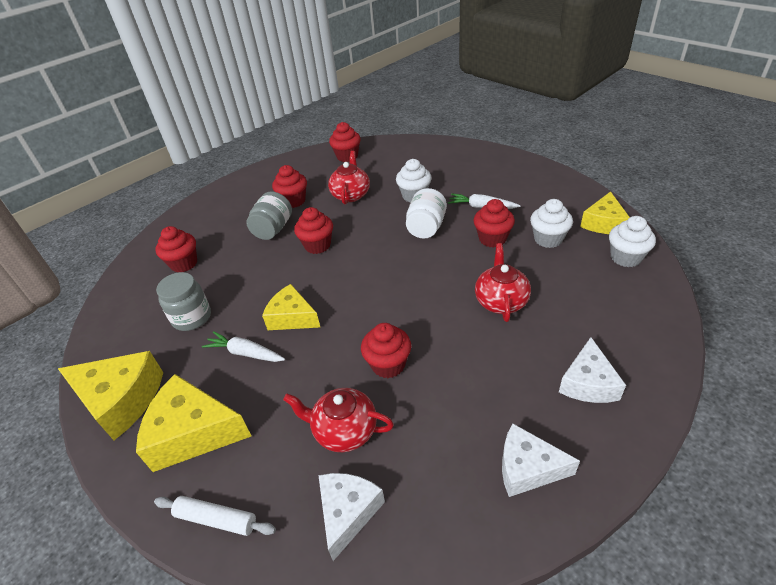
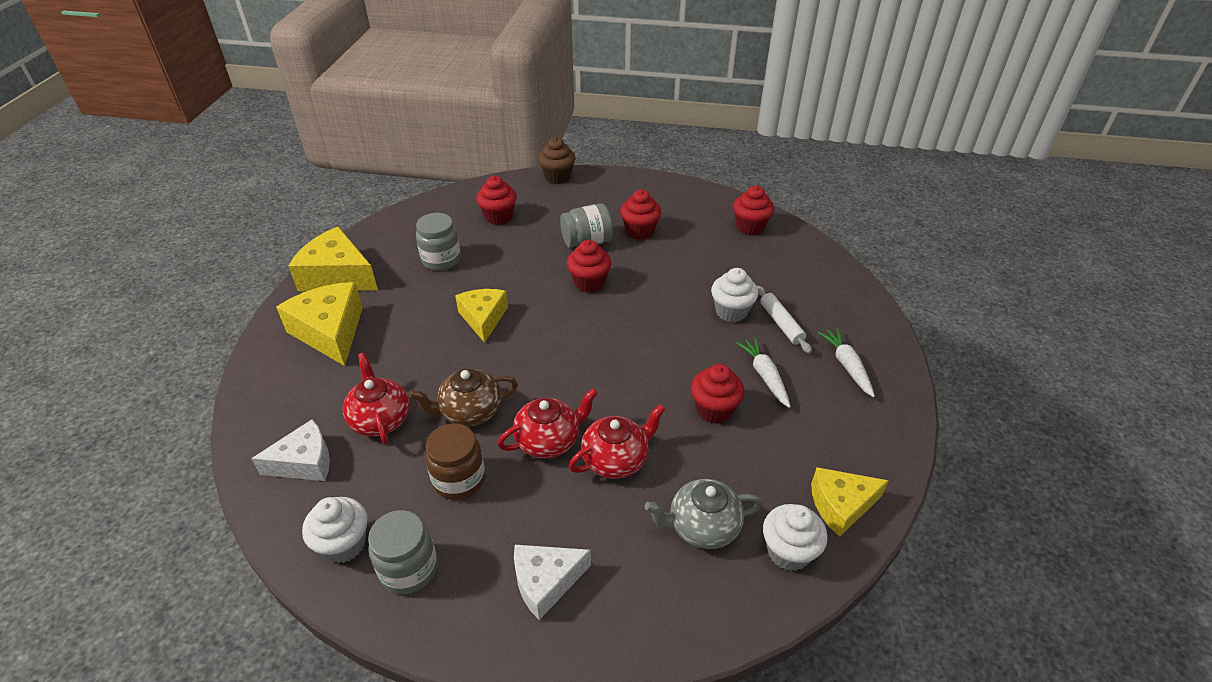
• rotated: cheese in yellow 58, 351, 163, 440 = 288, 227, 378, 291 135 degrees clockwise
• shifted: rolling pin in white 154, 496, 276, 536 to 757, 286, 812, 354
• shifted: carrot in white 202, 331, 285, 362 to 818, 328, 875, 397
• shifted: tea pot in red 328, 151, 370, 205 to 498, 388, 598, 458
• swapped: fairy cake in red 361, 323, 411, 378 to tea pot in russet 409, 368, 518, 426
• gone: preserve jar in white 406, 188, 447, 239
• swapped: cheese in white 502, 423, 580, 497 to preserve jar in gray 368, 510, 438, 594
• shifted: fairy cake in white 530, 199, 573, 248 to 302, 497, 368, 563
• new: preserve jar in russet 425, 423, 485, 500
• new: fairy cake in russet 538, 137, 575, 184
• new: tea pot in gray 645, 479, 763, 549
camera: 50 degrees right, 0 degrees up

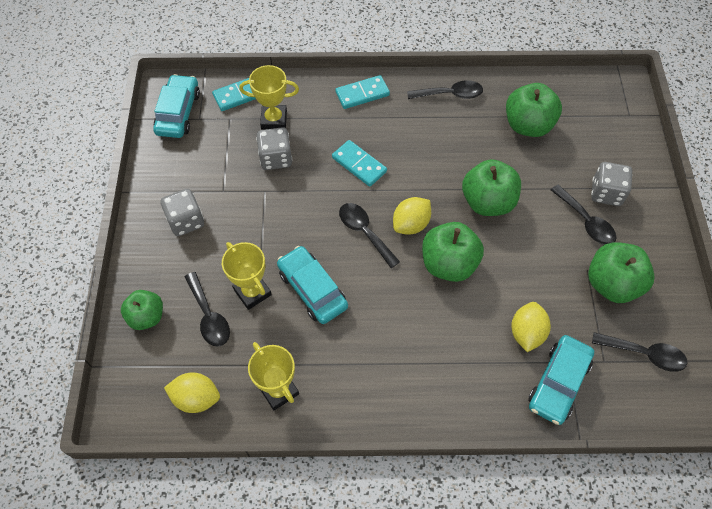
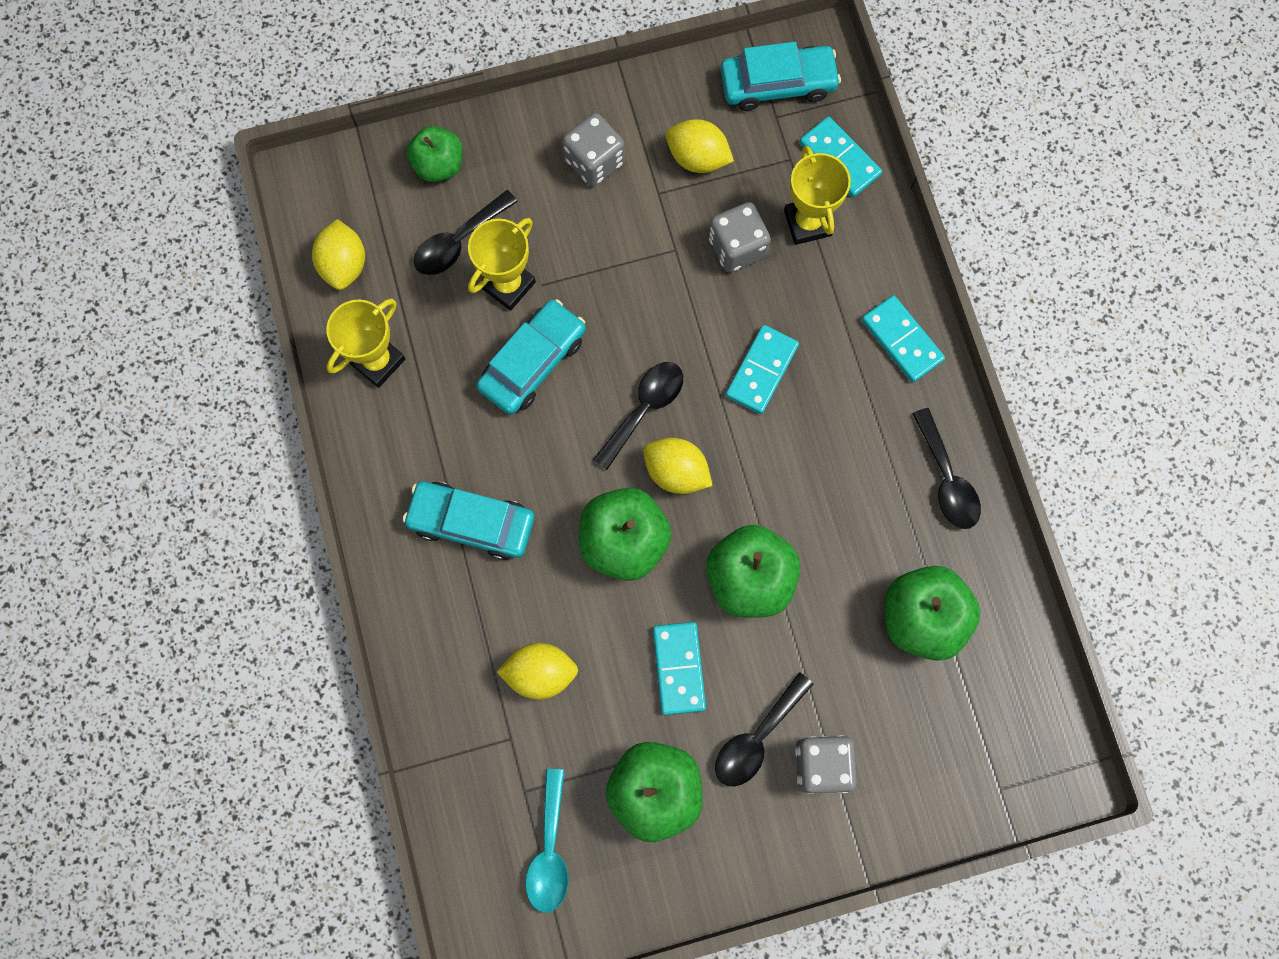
• shifted: car in teal 528, 335, 594, 425 to 403, 481, 534, 560
• repainted: spoon in jet-black 592, 332, 687, 372 to spoon in teal 525, 769, 568, 913
• new: domino tile in teal 653, 622, 706, 715
• new: lemon in yellow 666, 119, 734, 173
camera: 75 degrees right, 15 degrees up

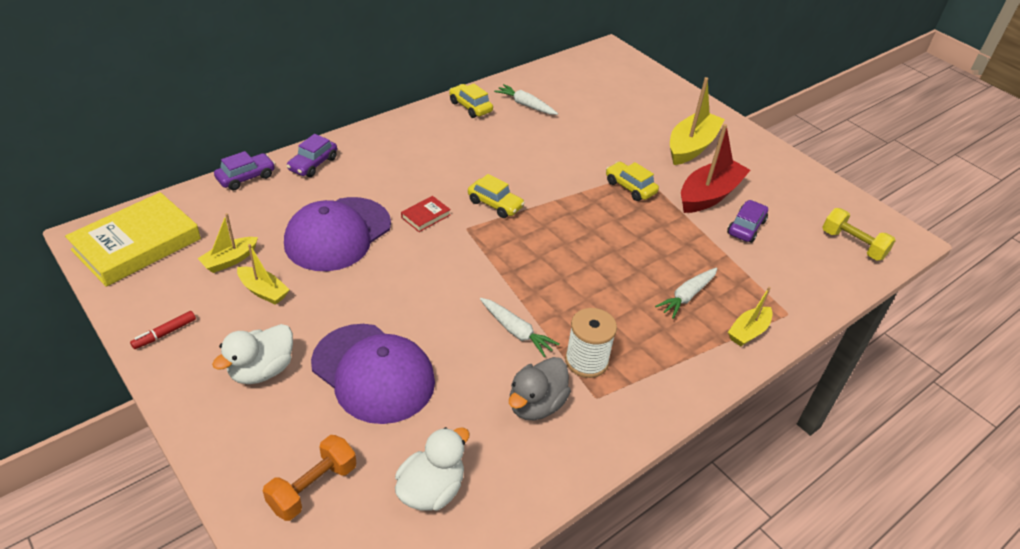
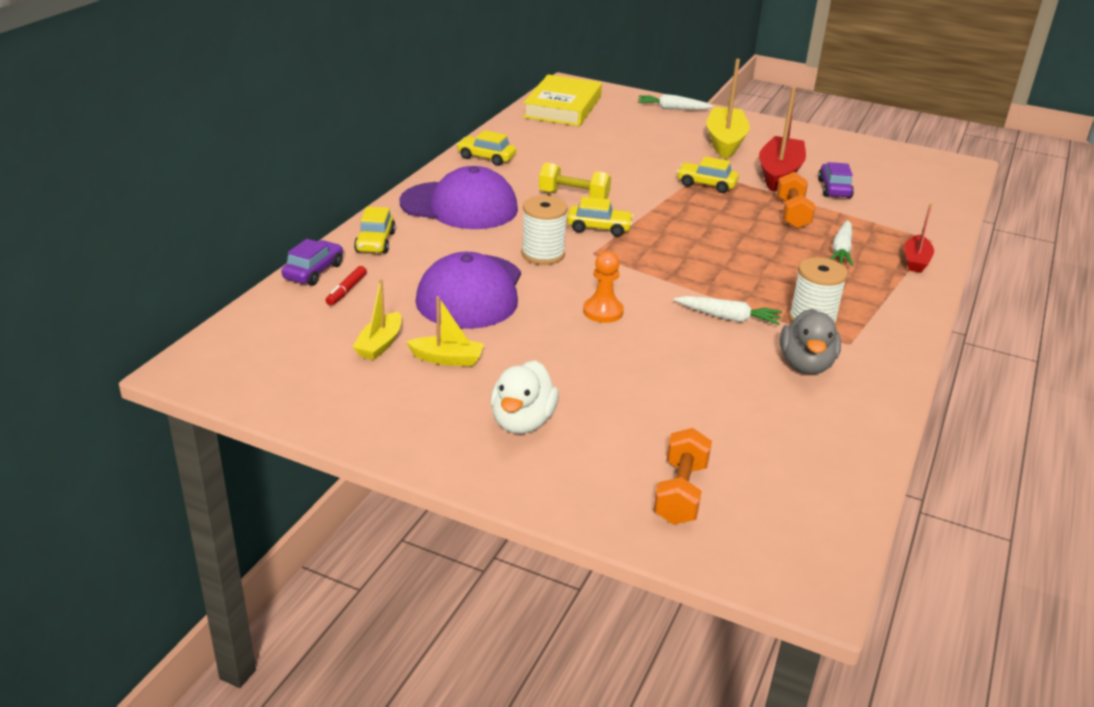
• shifted: hardcover in yellow 65, 192, 201, 287 to 523, 74, 602, 126
• shifted: marker pen in red 130, 311, 196, 349 to 326, 266, 367, 306
• repainted: car in purple 286, 134, 337, 177 to car in yellow 354, 207, 396, 254
• shifted: peaked cap in purple 311, 324, 435, 424 to 399, 166, 518, 229
• gone: duck in white 395, 427, 470, 511
• swapped: hardcover in red 401, 196, 451, 232 to reel of thread in white 521, 196, 568, 265
• shifted: carrot in white 494, 84, 558, 115 to 638, 94, 713, 110
• repainted: sailboat in yellow 728, 287, 773, 346 to sailboat in red 904, 203, 934, 273
• shifted: hand weight in yellow 822, 208, 896, 261 to 539, 163, 611, 199
• new: pawn in orange 583, 251, 624, 323
• new: hand weight in orange 776, 172, 815, 229
camera: 25 degrees left, 10 degrees down

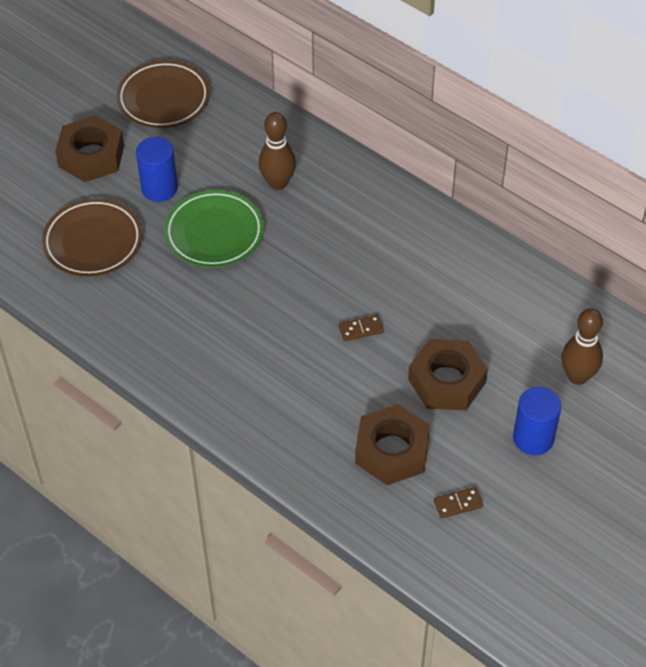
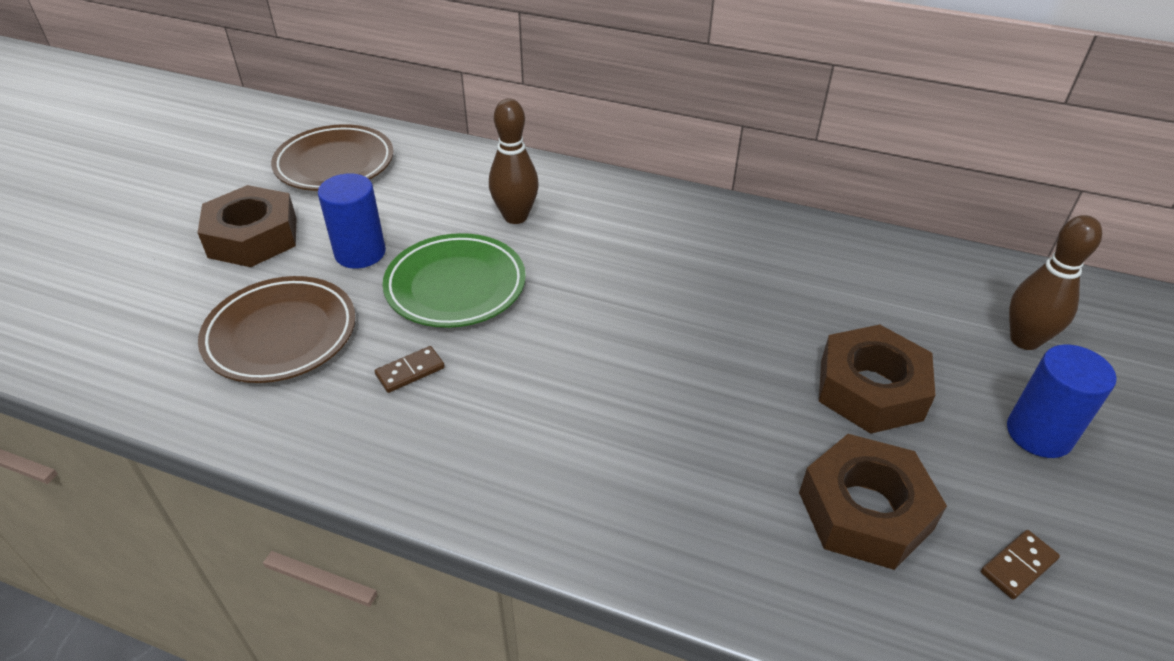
• shifted: domino tile in russet 339, 315, 384, 341 to 375, 346, 445, 393
camera: 20 degrees left, 10 degrees down

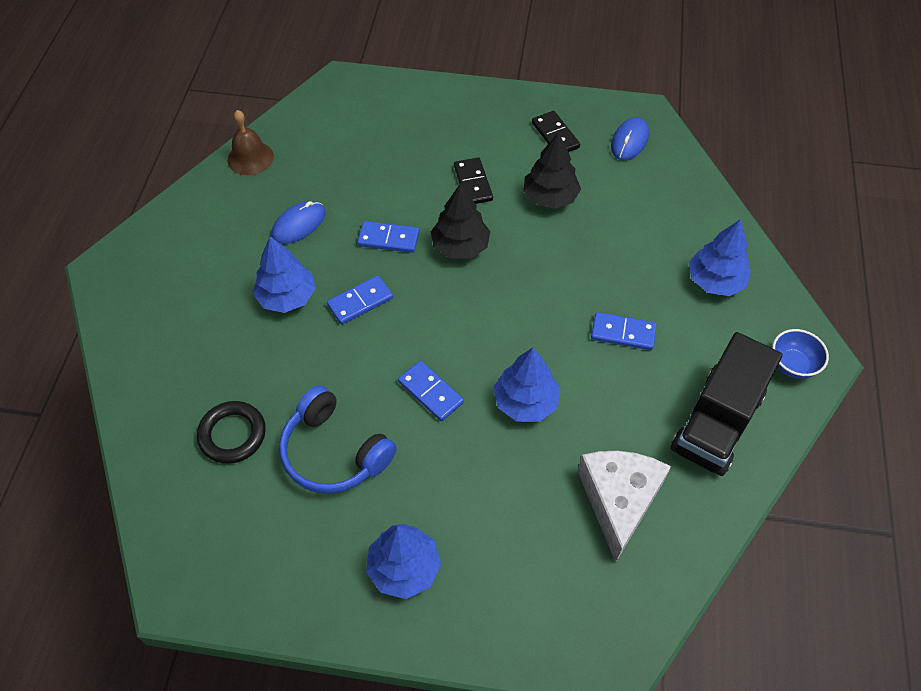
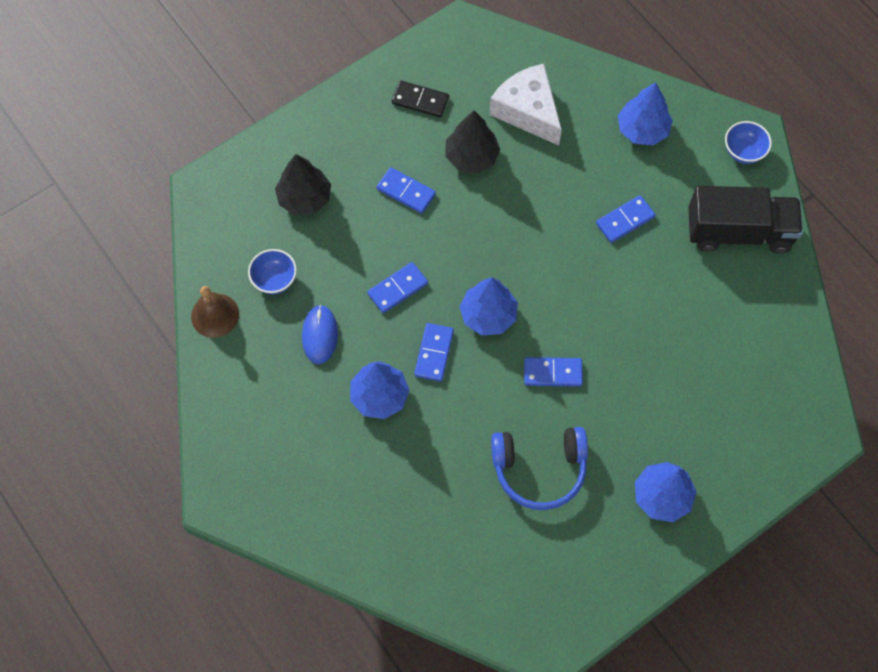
• gone: ring in jet-black 197, 401, 266, 464
• shifted: toy tree in jet-black 431, 183, 490, 259 to 275, 154, 331, 215
• repainted: domino tile in jet-black 454, 157, 493, 204 to domino tile in blue 377, 167, 436, 214
• shifted: toy tree in blue 493, 347, 561, 422 to 459, 277, 518, 335
• shifted: cheese in white 577, 451, 671, 563 to 490, 64, 562, 146
• gone: computer mouse in blue 611, 117, 649, 160
• rotated: lorry in jet-black 671, 332, 783, 476 = 688, 186, 803, 254 75 degrees counterclockwise
• new: bowl in blue 248, 249, 297, 294
camera: 45 degrees left, 10 degrees up

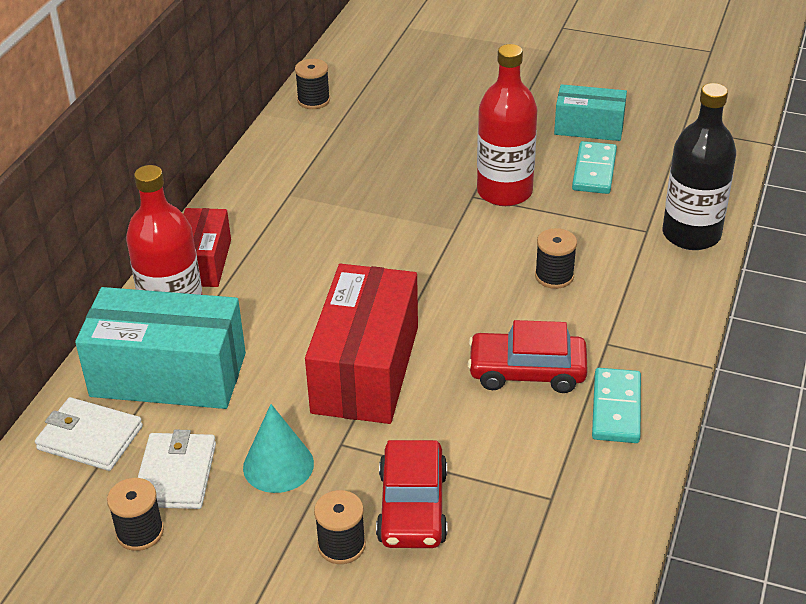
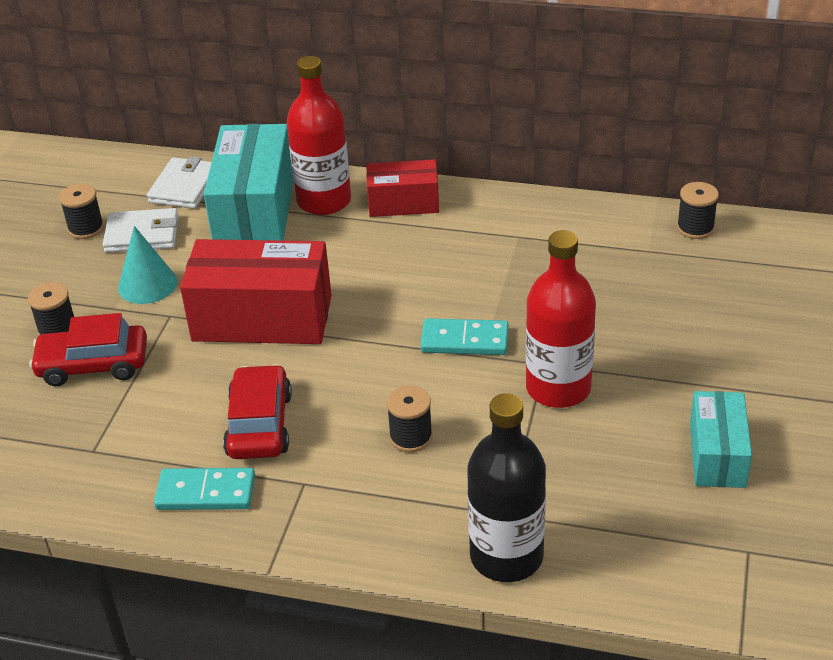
• shifted: domino tile in teal 572, 141, 617, 194 to 420, 318, 509, 355
camera: 85 degrees right, 0 degrees up

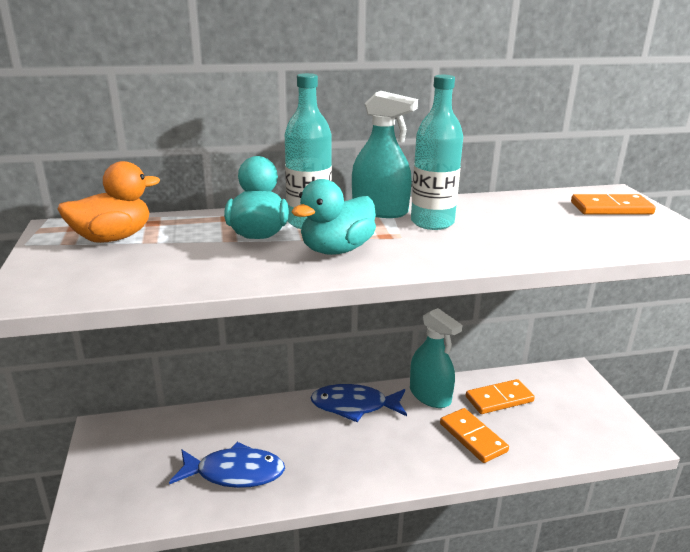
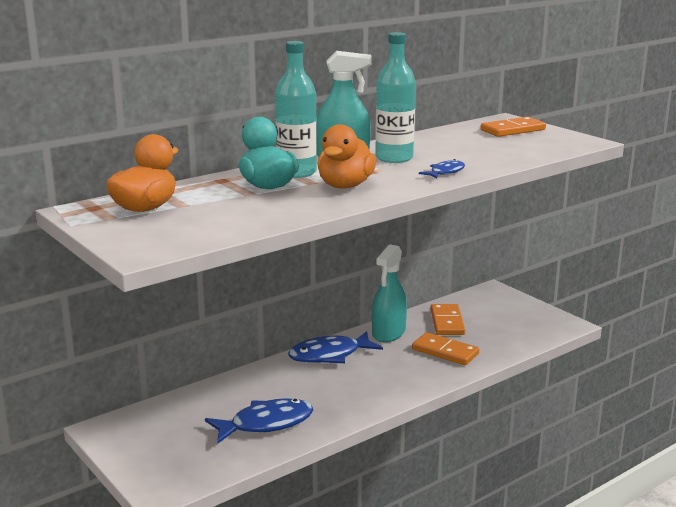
• repainted: duck in teal 292, 179, 376, 255 to duck in orange 317, 124, 376, 188
• rotated: spray bottle in teal 410, 308, 462, 408 = 372, 244, 407, 342 90 degrees clockwise
• rotated: domino tile in orange 466, 379, 535, 414 = 431, 304, 465, 335 45 degrees counterclockwise
• new: toy fish in blue 419, 159, 465, 179
camera: 25 degrees left, 5 degrees down

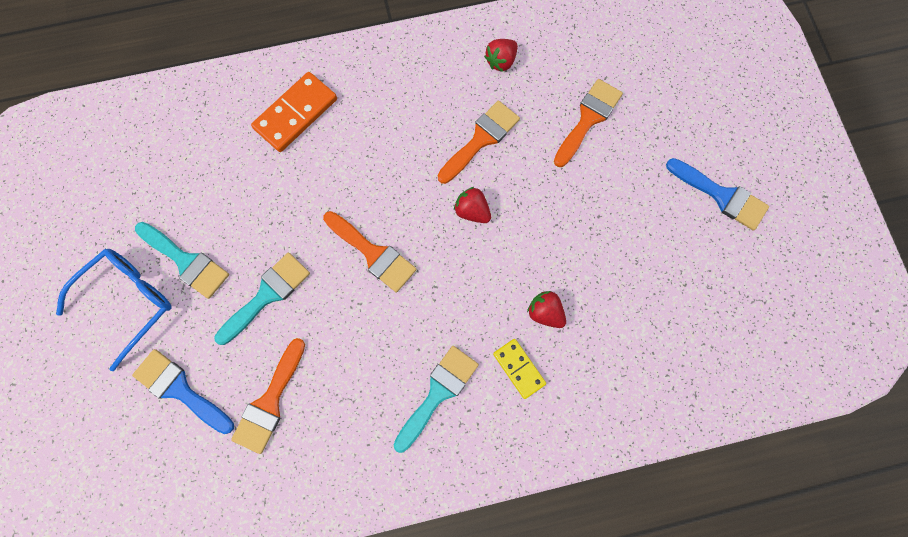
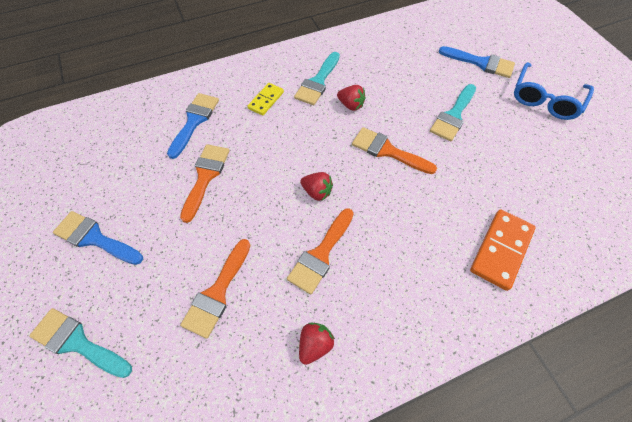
• shifted: brush in teal 135, 222, 229, 299 to 29, 308, 132, 378
• shifted: brush in orange 231, 338, 305, 454 to 180, 144, 230, 223
• rotated: domino tile in yellow 493, 339, 546, 399 = 247, 83, 284, 116 75 degrees clockwise
• shifted: strawberry in red 527, 291, 566, 328 to 337, 85, 366, 111
• new: brush in blue 167, 93, 219, 159
camera: 170 degrees right, 15 degrees down

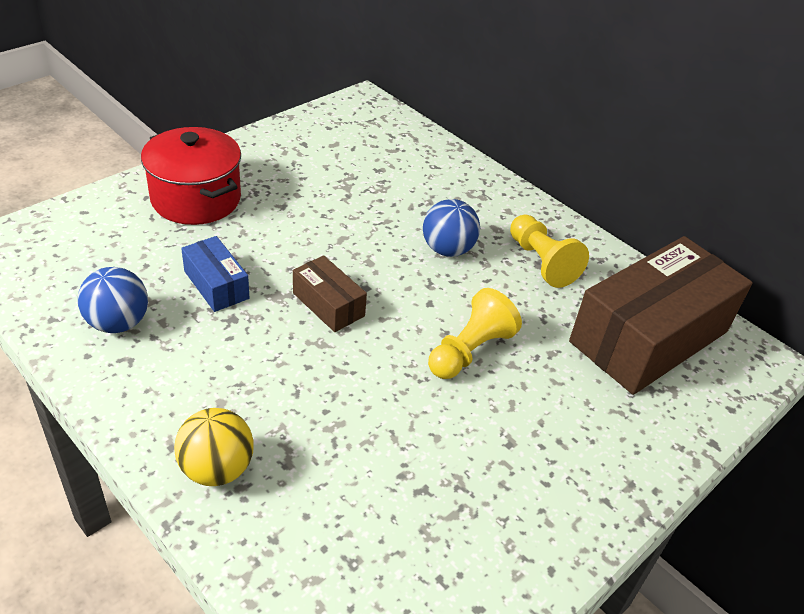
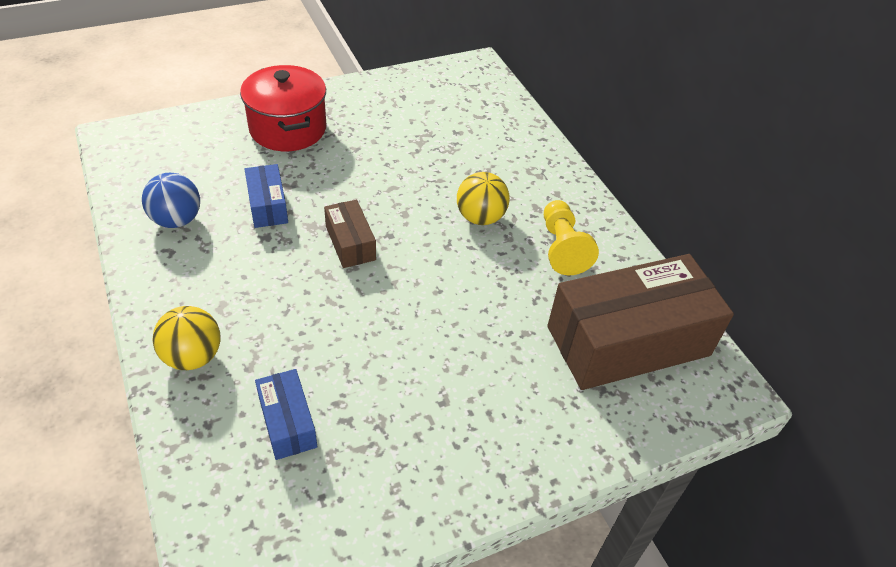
• repainted: play ball in blue 423, 199, 480, 257 to play ball in yellow 457, 172, 510, 225
• gone: pawn in yellow 428, 288, 522, 379
• new: box in blue 255, 369, 317, 460
camera: 20 degrees right, 5 degrees up

